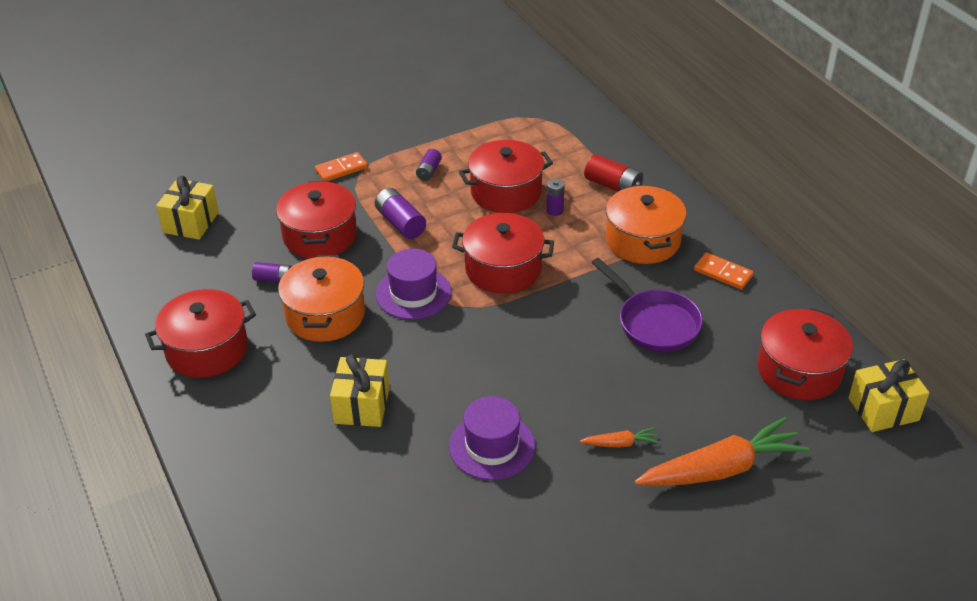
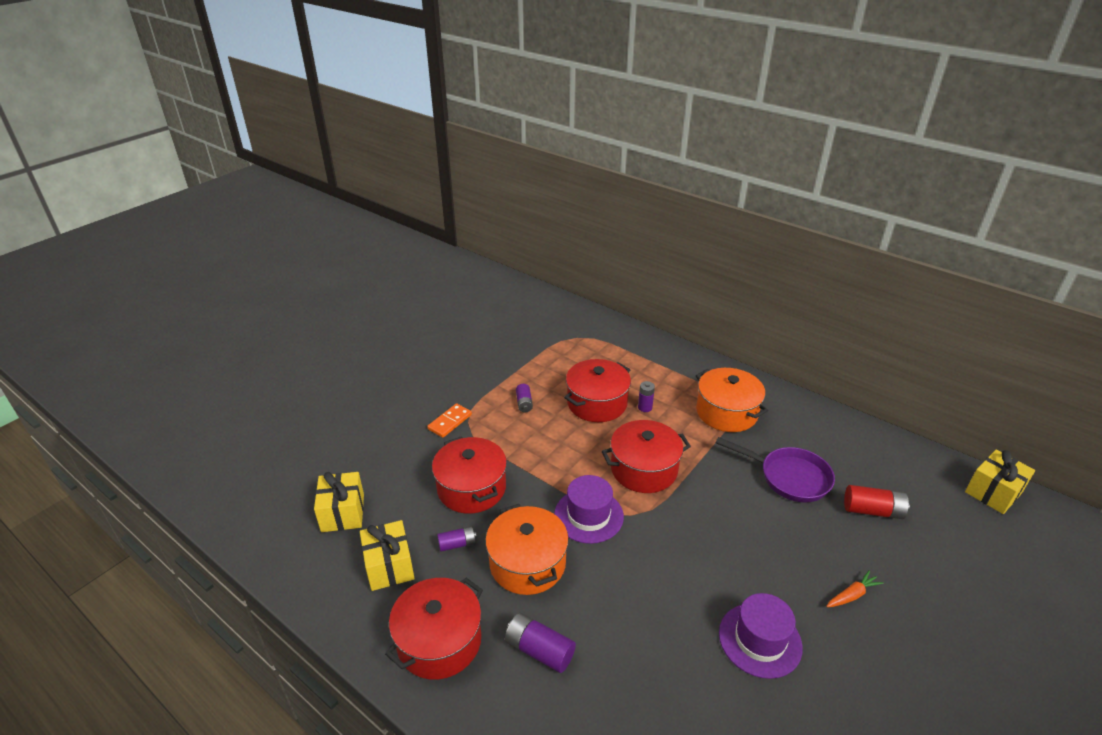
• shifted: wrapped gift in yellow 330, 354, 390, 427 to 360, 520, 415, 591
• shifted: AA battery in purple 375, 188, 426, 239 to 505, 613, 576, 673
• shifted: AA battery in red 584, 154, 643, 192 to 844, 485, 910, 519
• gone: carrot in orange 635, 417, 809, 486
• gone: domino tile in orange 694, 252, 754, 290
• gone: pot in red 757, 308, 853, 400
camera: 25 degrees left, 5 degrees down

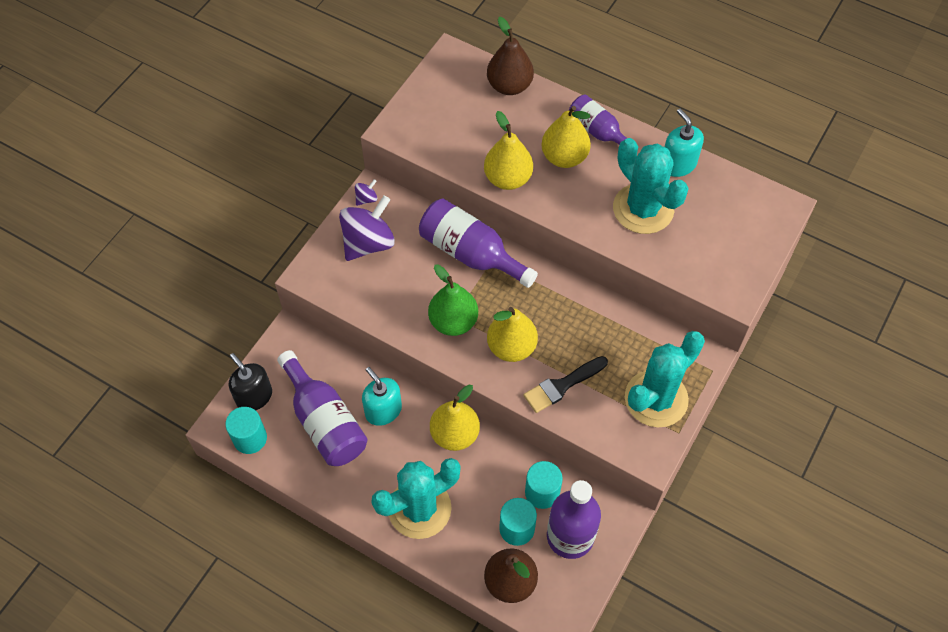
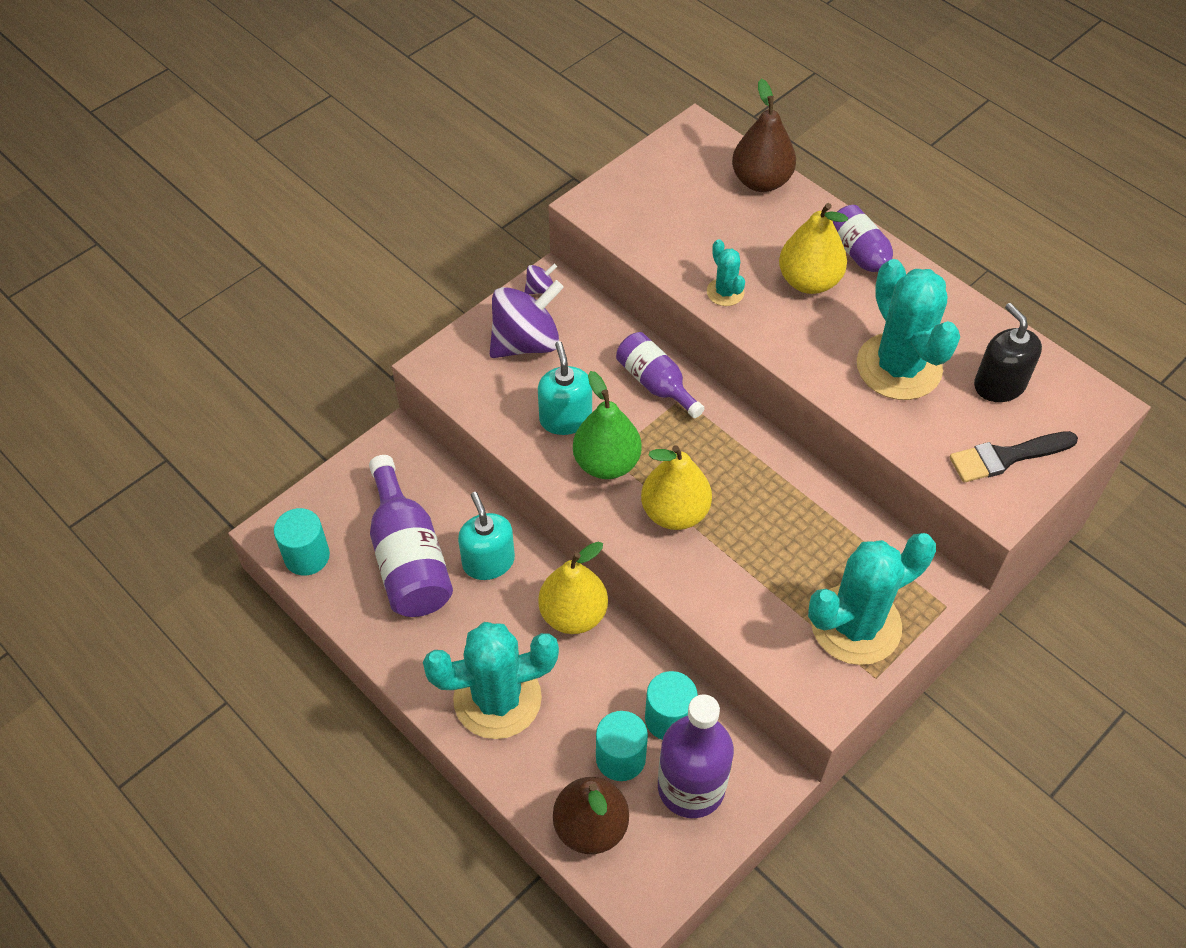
• shifted: soap dispenser in jet-black 229, 353, 272, 410 to 974, 303, 1042, 402
• scaled: drink bottle in purple 419, 199, 538, 288 = 616, 332, 705, 418 x0.63
• swapped: pear in yellow 484, 111, 533, 190 to cactus in teal 707, 239, 745, 306
• shifted: brush in jet-black 523, 356, 608, 413 to 950, 431, 1078, 483
• shifted: soap dispenser in teal 665, 109, 704, 177 to 538, 341, 592, 435
camera: 15 degrees right, 5 degrees down

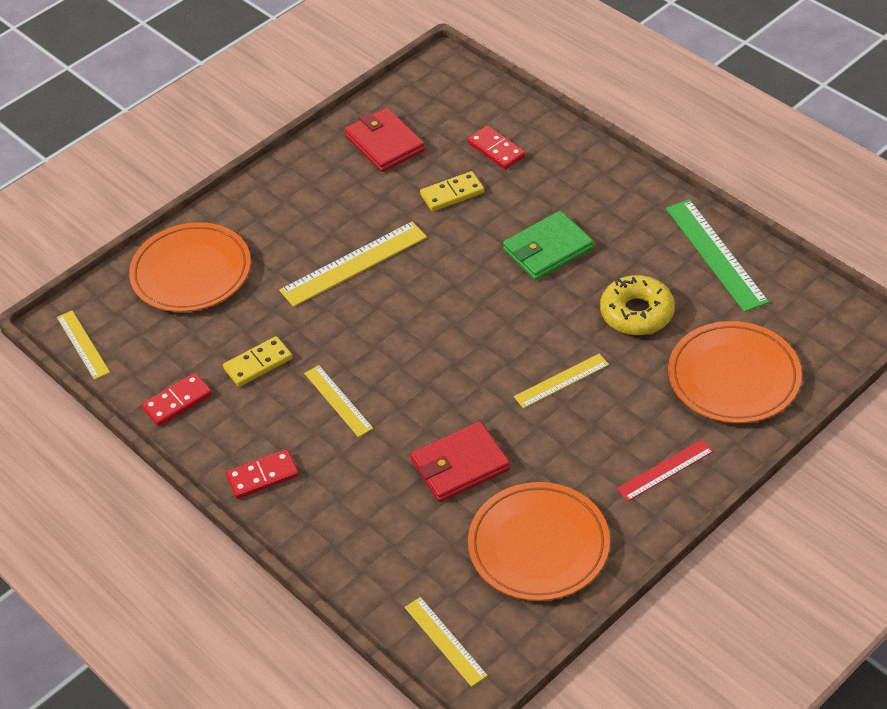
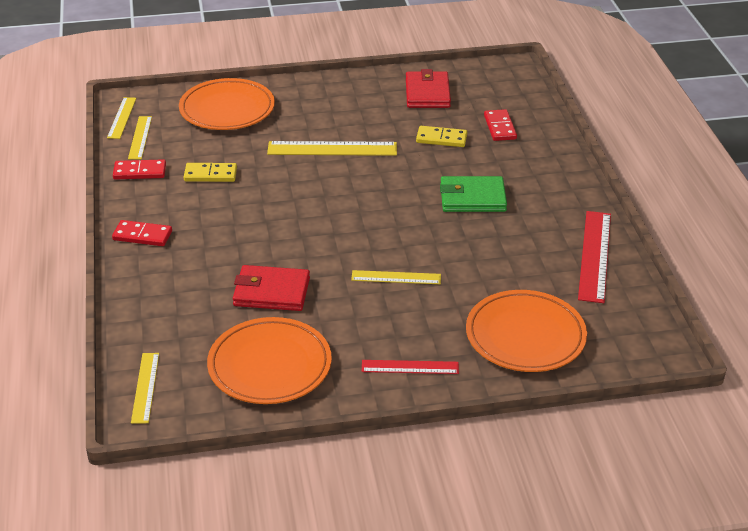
• shifted: straightedge in yellow 304, 365, 373, 437 to 128, 116, 152, 159
• gone: doughnut in yellow 600, 275, 675, 335
• repainted: straightedge in green 666, 199, 769, 312 to straightedge in red 578, 211, 611, 303
camera: 30 degrees right, 10 degrees down

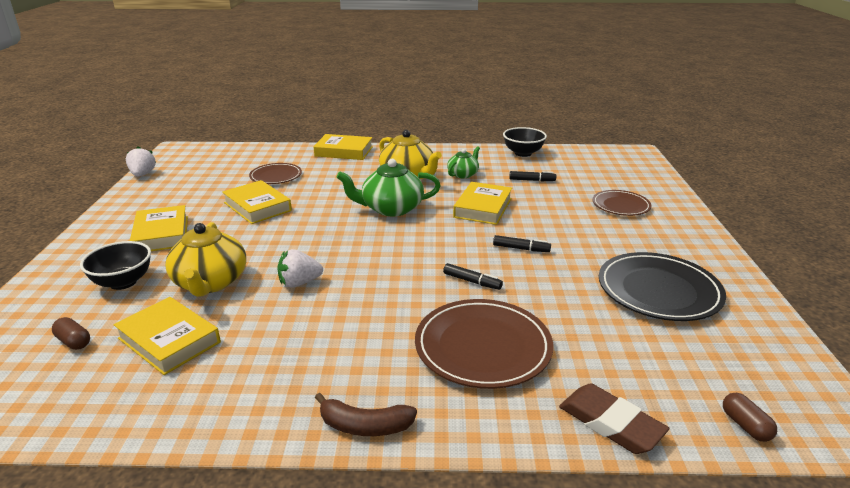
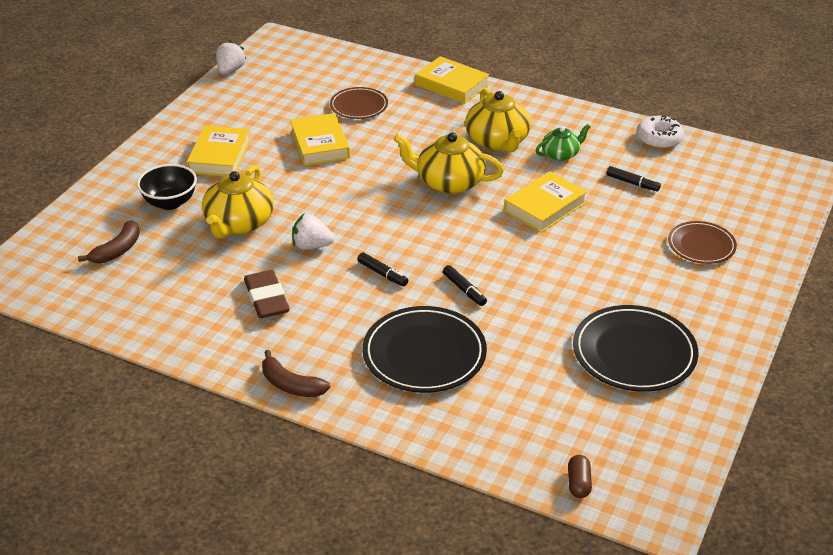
• swapped: pill shape in russet 52, 317, 90, 350 to toy banana in russet 78, 220, 140, 264
• gone: hardcover in yellow 113, 297, 221, 375
• repainted: tea pot in green 336, 159, 441, 216 to tea pot in yellow 394, 133, 504, 194
• repainted: flat dish in russet 415, 299, 553, 389 to flat dish in jet-black 362, 306, 487, 393
• shifted: marker pen in jet-black 493, 235, 551, 252 to 357, 252, 408, 286
• swapped: bowl in jet-black 503, 127, 547, 157 to doughnut in white 637, 115, 684, 149
• shifted: gum eraser in russet 559, 383, 669, 454 to 244, 270, 290, 318
camera: 25 degrees right, 10 degrees up

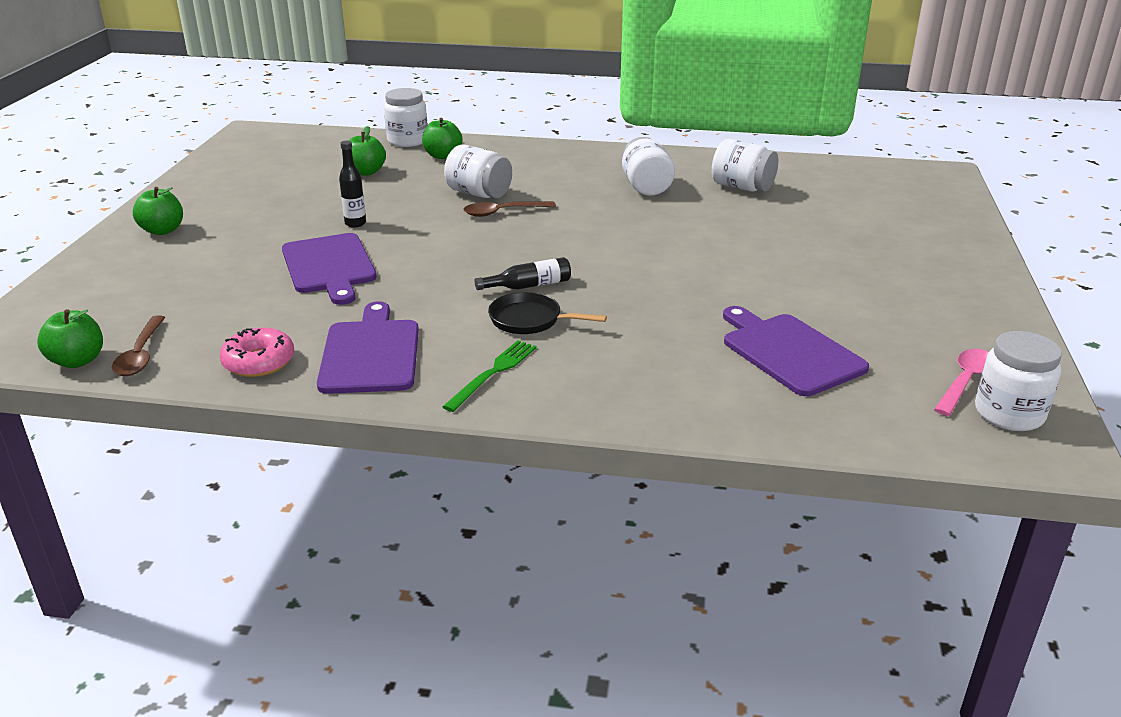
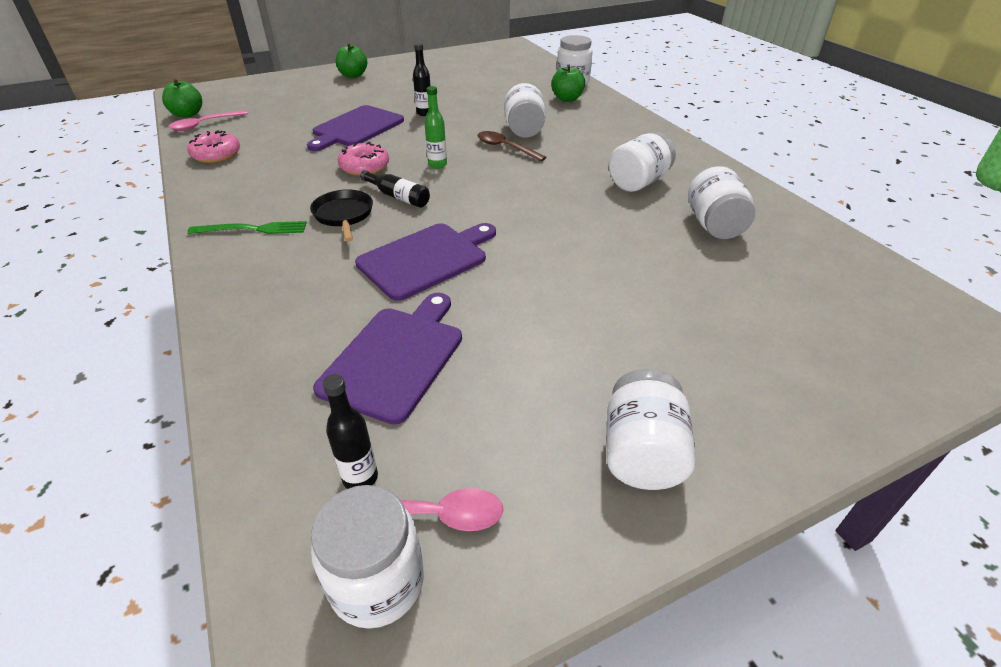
• repainted: spoon in russet 112, 315, 166, 376 to spoon in rosy 168, 110, 248, 131
• shifted: bread board in purple 317, 301, 419, 394 to 355, 223, 496, 301
• gone: apple fruit in green 349, 126, 386, 176
• new: drink bottle in jet-black 322, 374, 378, 489
• new: doughnut in rosy 338, 142, 389, 176
• new: drink bottle in green 424, 86, 447, 169
• new: preserve jar in white 606, 369, 696, 490
camera: 55 degrees right, 10 degrees up

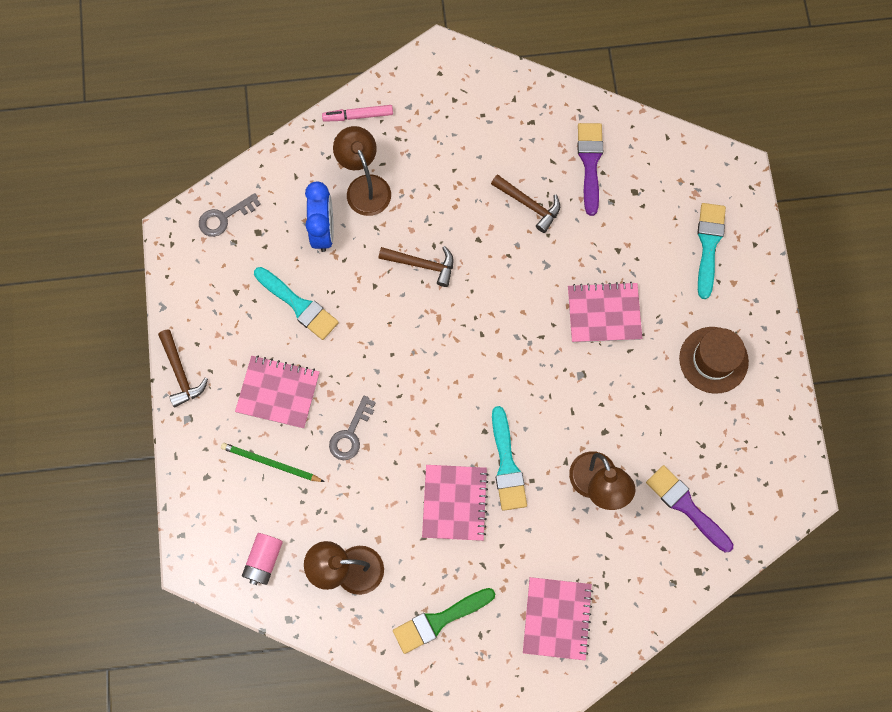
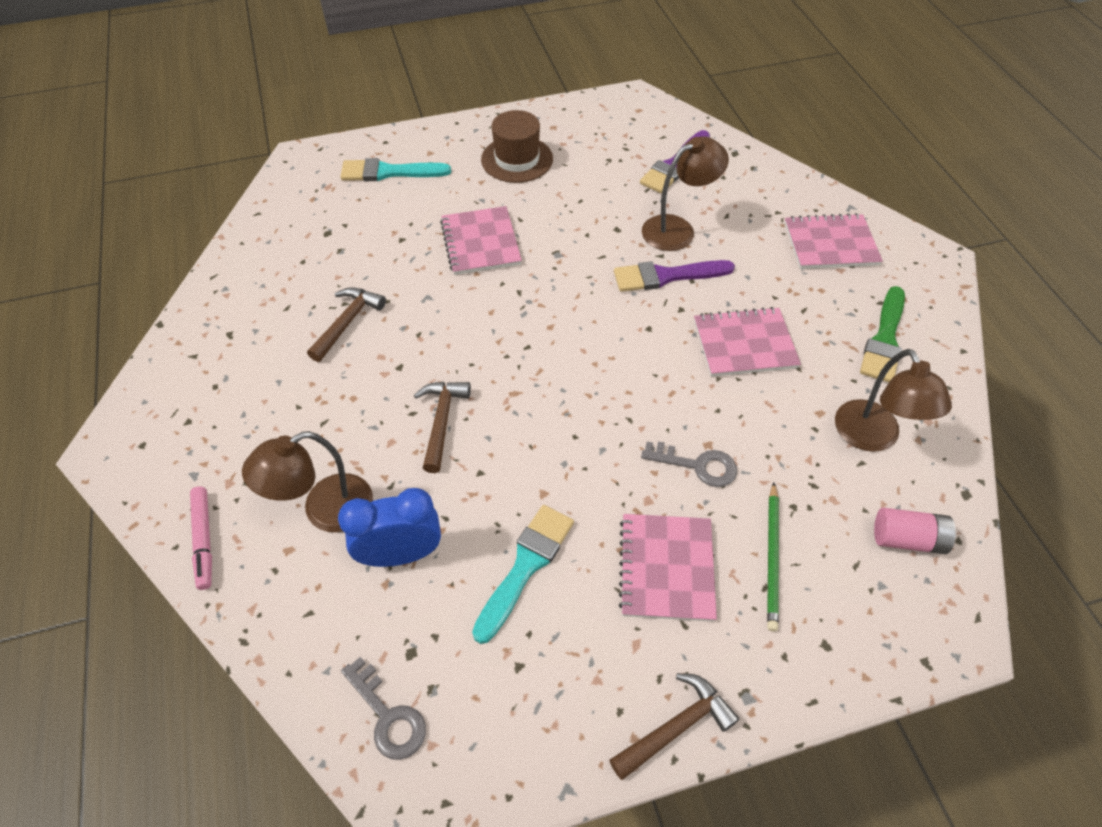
• rotated: brush in green 393, 588, 495, 654 = 860, 286, 905, 382 60 degrees clockwise
• gone: brush in teal 492, 406, 527, 511
• shifted: brush in purple 578, 123, 603, 216 to 614, 260, 735, 292
camera: 100 degrees left, 20 degrees down

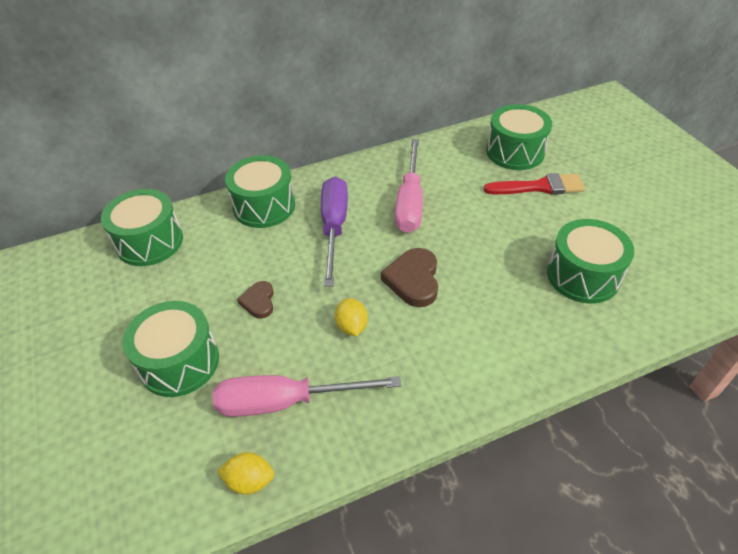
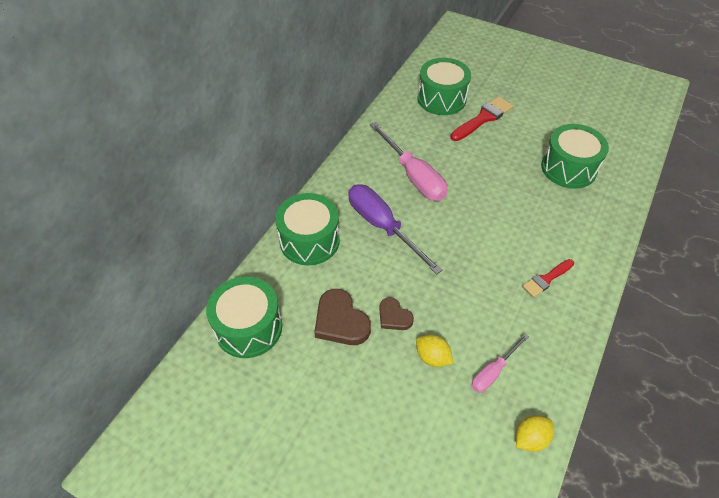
• gone: snare drum in green 122, 301, 219, 397
• scaled: screwdriver in rosy 213, 375, 401, 417 = 472, 334, 529, 393 x0.54
• shifted: lemon in yellow 335, 298, 368, 336 to 416, 335, 453, 367
• shifted: love heart in russet 381, 248, 438, 307 to 314, 289, 371, 345
• new: brush in red 522, 259, 574, 297
camera: 40 degrees left, 5 degrees up

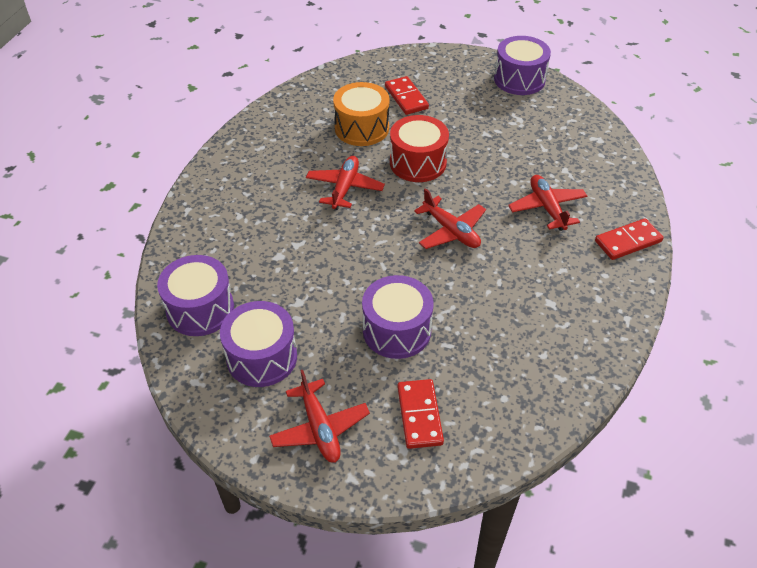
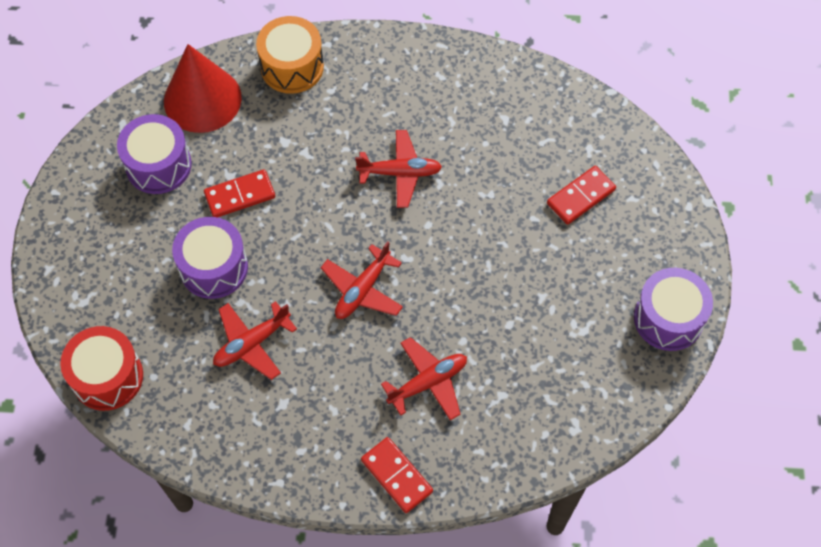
• swapped: snare drum in purple 157, 255, 234, 336 to cone shape in red 164, 44, 242, 133
• shifted: toy plane in red 269, 370, 370, 463 to 213, 301, 297, 380
• shifted: snare drum in orange 333, 82, 390, 146 to 256, 16, 324, 94
• shifted: snare drum in red 390, 115, 449, 182 to 60, 326, 143, 411
• shifted: domino tile in red 397, 379, 444, 449 to 204, 169, 275, 217
camera: 75 degrees right, 15 degrees up

